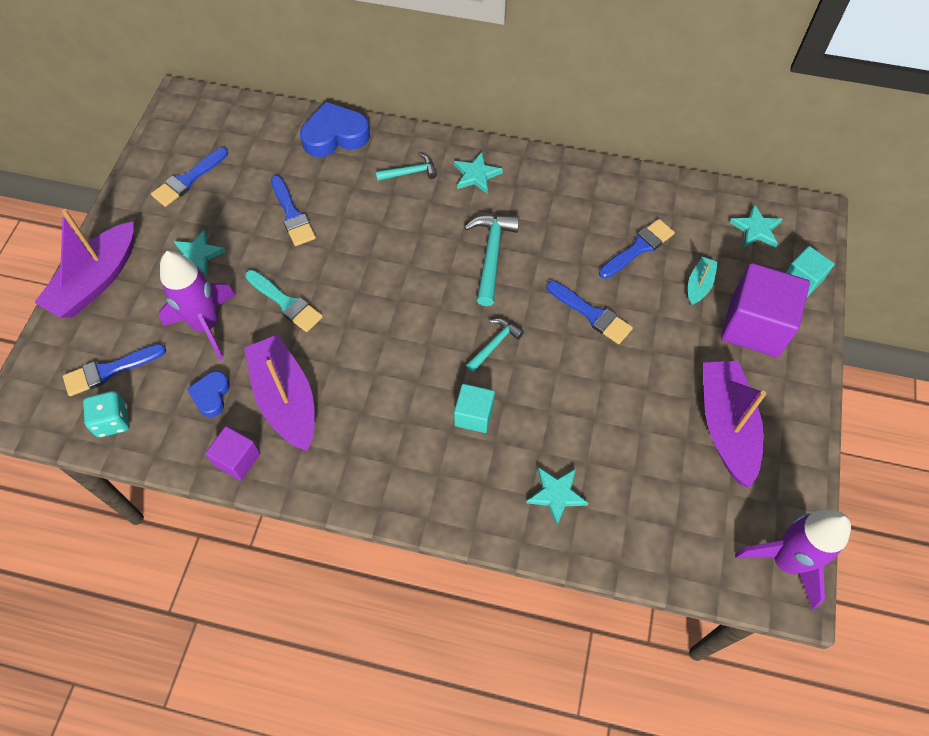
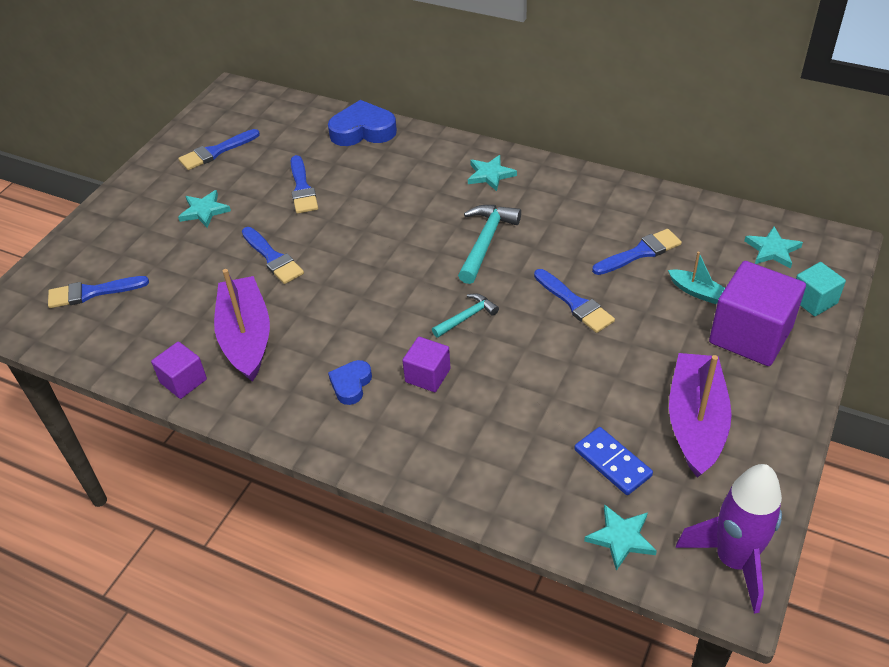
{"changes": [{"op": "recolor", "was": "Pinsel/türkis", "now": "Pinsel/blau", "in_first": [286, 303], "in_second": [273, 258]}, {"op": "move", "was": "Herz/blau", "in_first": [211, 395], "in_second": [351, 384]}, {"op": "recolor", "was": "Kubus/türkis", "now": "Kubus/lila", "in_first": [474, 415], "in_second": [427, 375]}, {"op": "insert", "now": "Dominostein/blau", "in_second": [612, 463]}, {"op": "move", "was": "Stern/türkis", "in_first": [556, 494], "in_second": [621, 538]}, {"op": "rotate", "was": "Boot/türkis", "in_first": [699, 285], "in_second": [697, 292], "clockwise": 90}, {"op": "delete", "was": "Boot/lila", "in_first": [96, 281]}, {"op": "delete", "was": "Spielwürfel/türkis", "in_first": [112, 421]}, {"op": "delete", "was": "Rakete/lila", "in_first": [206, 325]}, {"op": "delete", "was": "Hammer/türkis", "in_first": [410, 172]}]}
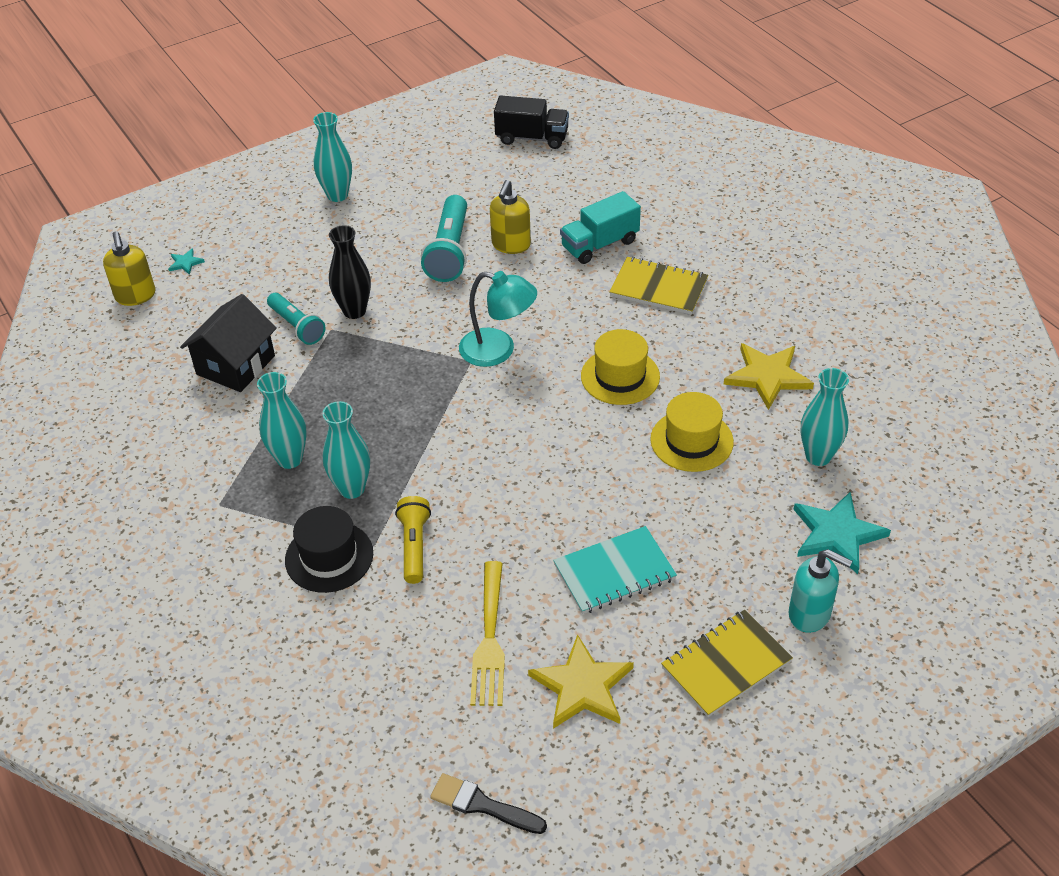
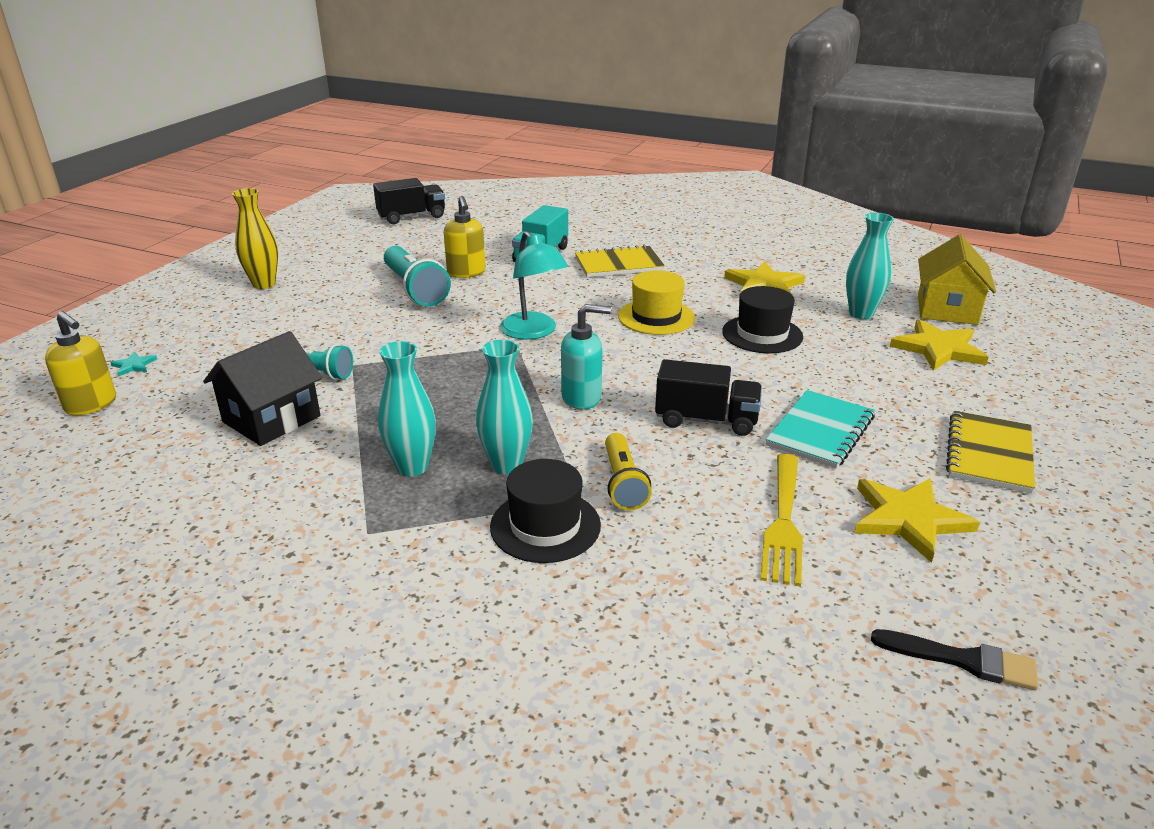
{"changes": [{"op": "rotate", "was": "Haus/schwarz", "in_first": [236, 365], "in_second": [271, 419], "clockwise": 45}, {"op": "recolor", "was": "Vase/türkis", "now": "Vase/gelb", "in_first": [337, 195], "in_second": [264, 284]}, {"op": "rotate", "was": "Lampe/türkis", "in_first": [498, 350], "in_second": [533, 332], "clockwise": 75}, {"op": "move", "was": "Seifenspender/türkis", "in_first": [810, 614], "in_second": [582, 398]}, {"op": "rotate", "was": "Taschenlampe/gelb", "in_first": [414, 546], "in_second": [623, 483], "clockwise": -150}, {"op": "insert", "now": "Lastwagen/schwarz", "in_second": [706, 420]}, {"op": "recolor", "was": "Hut/gelb", "now": "Hut/schwarz", "in_first": [691, 441], "in_second": [762, 334]}, {"op": "rotate", "was": "Gabel/gelb", "in_first": [489, 639], "in_second": [783, 522], "clockwise": 45}, {"op": "rotate", "was": "Pinsel/schwarz", "in_first": [482, 805], "in_second": [963, 660], "clockwise": -150}, {"op": "recolor", "was": "Stern/türkis", "now": "Stern/gelb", "in_first": [837, 534], "in_second": [938, 349]}, {"op": "insert", "now": "Haus/gelb", "in_second": [947, 309]}, {"op": "delete", "was": "Vase/schwarz", "in_first": [354, 311]}]}
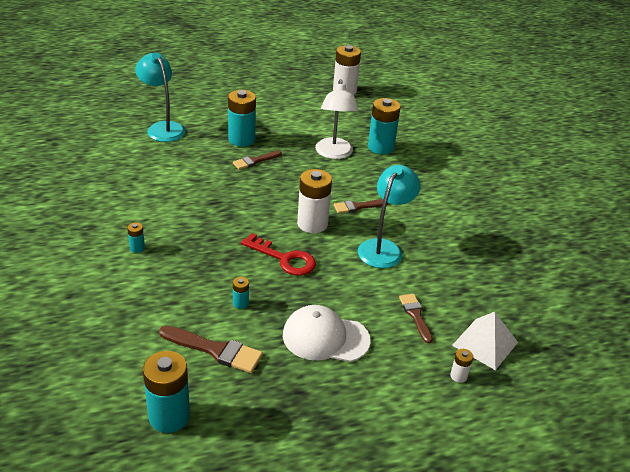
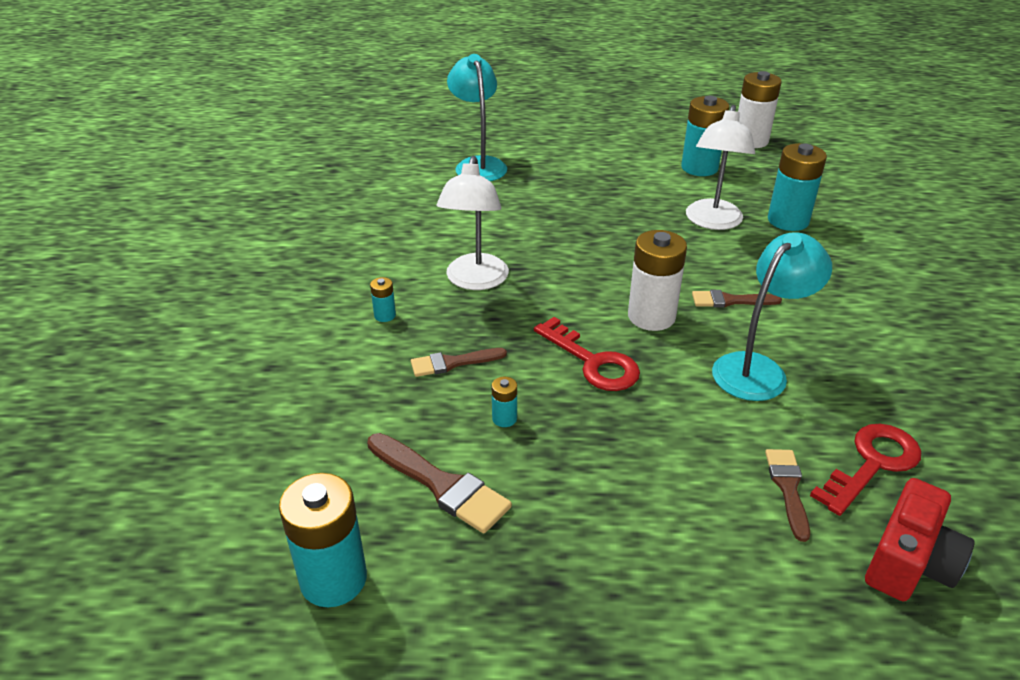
{"changes": [{"op": "move", "was": "Pinsel/braun", "in_first": [255, 161], "in_second": [453, 363]}, {"op": "insert", "now": "Lampe/weiß", "in_second": [475, 281]}, {"op": "move", "was": "Batterie/türkis", "in_first": [241, 139], "in_second": [699, 168]}, {"op": "insert", "now": "Schlüssel/rot", "in_second": [872, 463]}, {"op": "replace", "was": "Pyramide/weiß", "now": "Kamera/rot", "in_first": [485, 344], "in_second": [909, 562]}, {"op": "delete", "was": "Kappe/weiß", "in_first": [325, 337]}, {"op": "delete", "was": "Batterie/weiß", "in_first": [458, 376]}]}
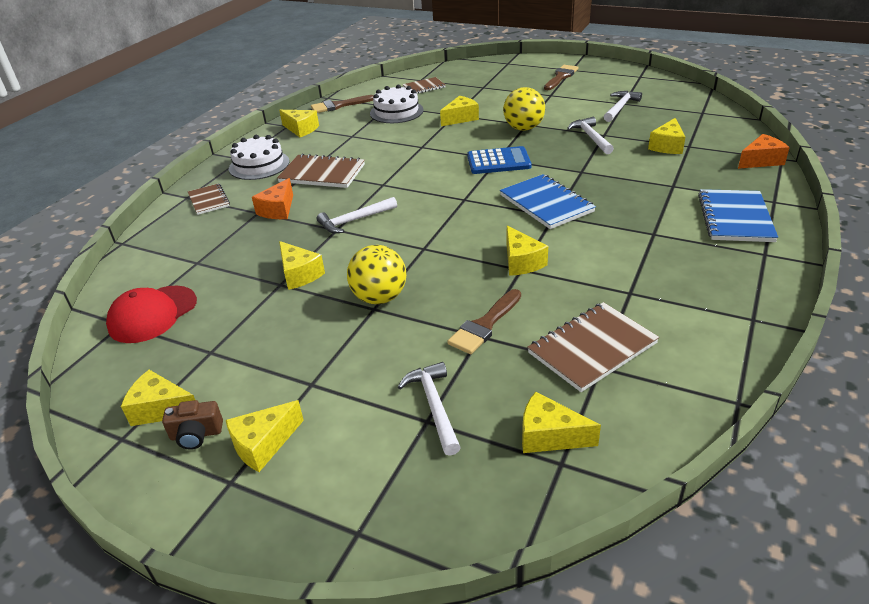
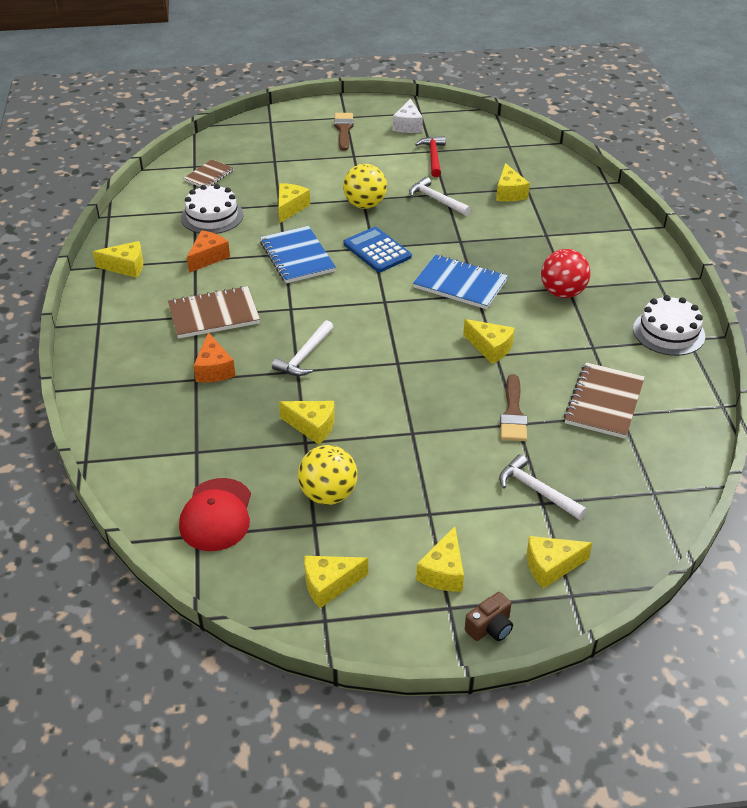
{"changes": [{"op": "move", "was": "Käse/orange", "in_first": [761, 161], "in_second": [208, 257]}, {"op": "move", "was": "Notizbuch/blau", "in_first": [735, 218], "in_second": [297, 257]}, {"op": "move", "was": "Ball/gelb", "in_first": [379, 297], "in_second": [328, 494]}, {"op": "rotate", "was": "Taschenrechner/blau", "in_first": [498, 161], "in_second": [377, 250], "clockwise": -90}, {"op": "insert", "now": "Käse/weiß", "in_second": [408, 125]}, {"op": "recolor", "was": "Hammer/weiß", "now": "Hammer/rot", "in_first": [620, 107], "in_second": [433, 157]}, {"op": "move", "was": "Kamera/braun", "in_first": [196, 434], "in_second": [490, 627]}, {"op": "move", "was": "Käse/gelb", "in_first": [549, 436], "in_second": [551, 566]}, {"op": "insert", "now": "Ball/rot", "in_second": [562, 293]}, {"op": "move", "was": "Kuchen/weiß", "in_first": [259, 165], "in_second": [668, 332]}, {"op": "delete", "was": "Notizbuch/braun", "in_first": [209, 200]}, {"op": "delete", "was": "Pinsel/braun", "in_first": [338, 105]}]}
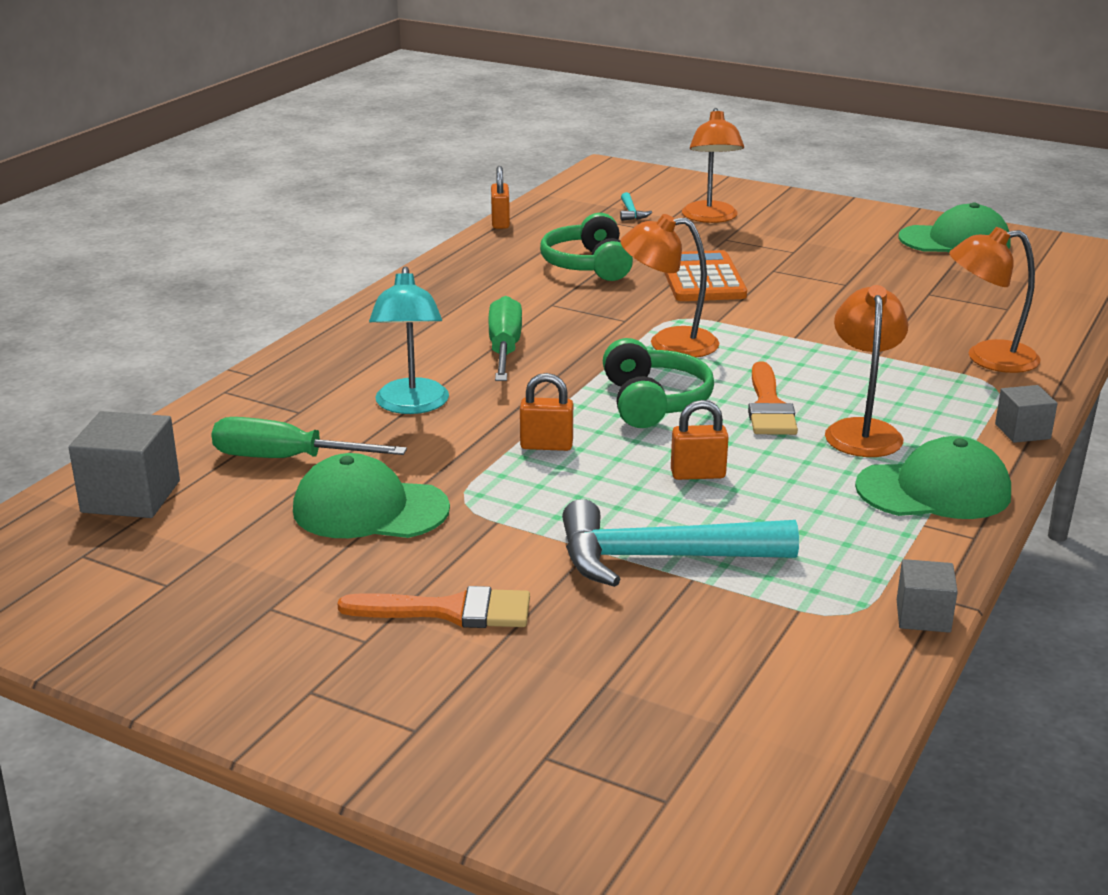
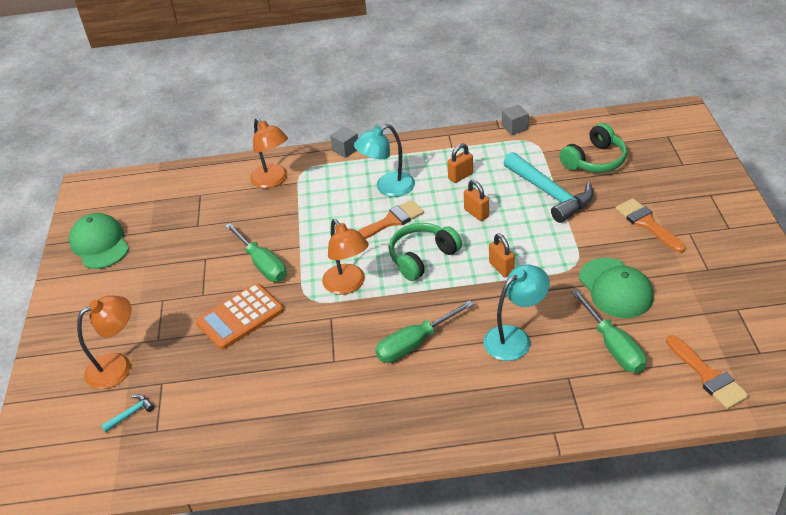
{"changes": [{"op": "insert", "now": "Schraubenzieher/grün", "in_second": [262, 264]}, {"op": "recolor", "was": "Lampe/orange", "now": "Lampe/türkis", "in_first": [862, 430], "in_second": [387, 187]}, {"op": "move", "was": "Vorhängeschloss/orange", "in_first": [500, 223], "in_second": [460, 176]}, {"op": "move", "was": "Kopfhörer/grün", "in_first": [588, 265], "in_second": [595, 160]}, {"op": "replace", "was": "Kubus/grau", "now": "Pinsel/orange", "in_first": [131, 496], "in_second": [708, 376]}, {"op": "delete", "was": "Kappe/grün", "in_first": [934, 490]}]}
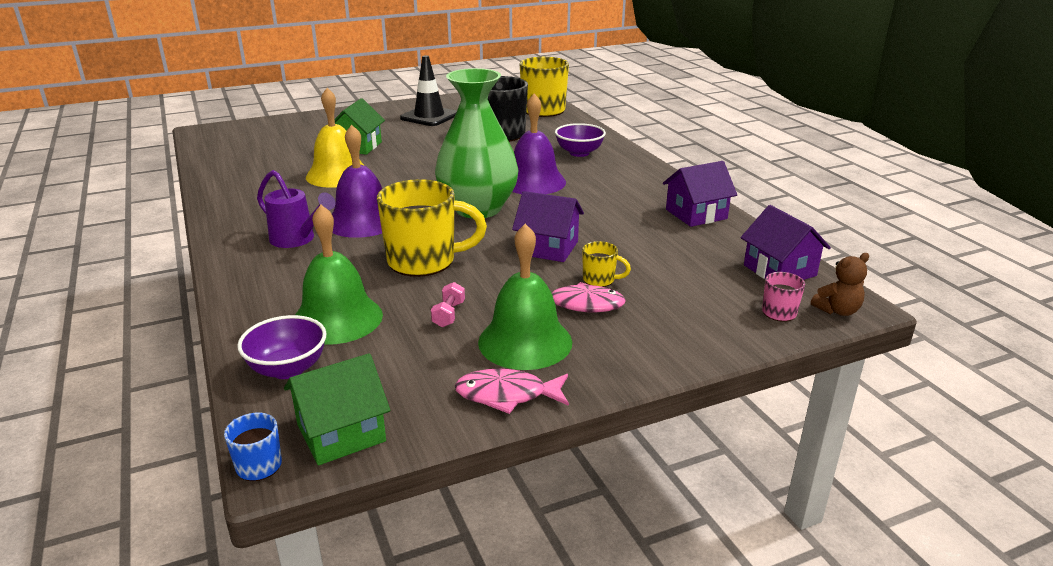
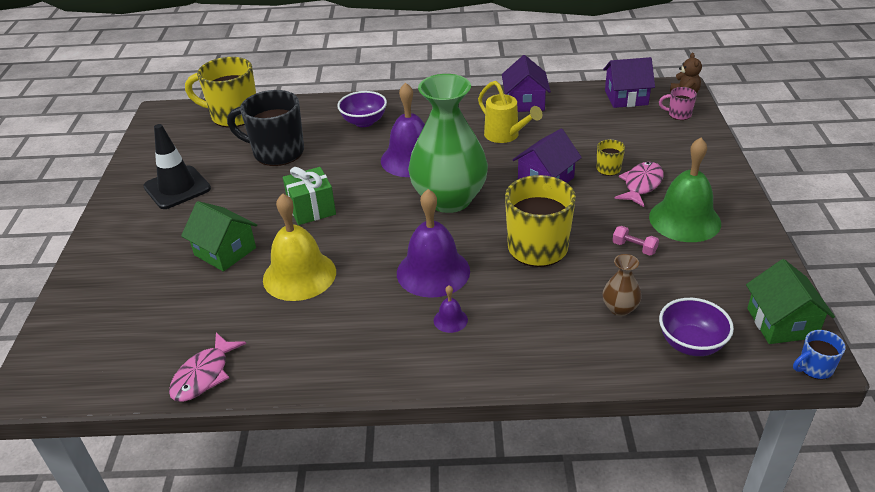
{"changes": [{"op": "move", "was": "Fisch/rosa", "in_first": [507, 395], "in_second": [204, 375]}, {"op": "insert", "now": "Geschenk/grün", "in_second": [311, 209]}, {"op": "replace", "was": "Gießkanne/lila", "now": "Glocke/lila", "in_first": [297, 239], "in_second": [450, 320]}, {"op": "insert", "now": "Gießkanne/gelb", "in_second": [505, 136]}, {"op": "replace", "was": "Glocke/grün", "now": "Vase/braun", "in_first": [337, 319], "in_second": [619, 308]}]}
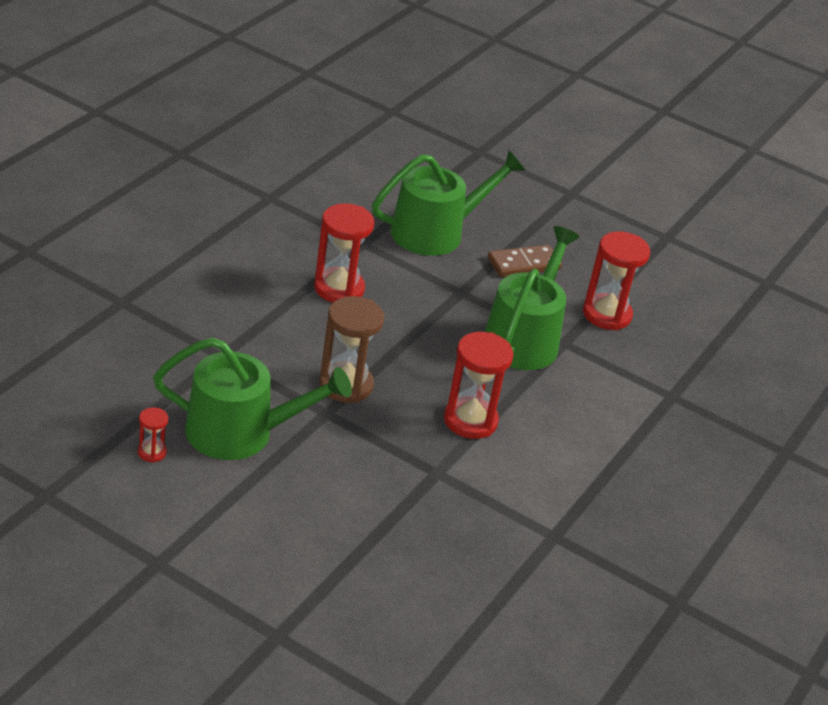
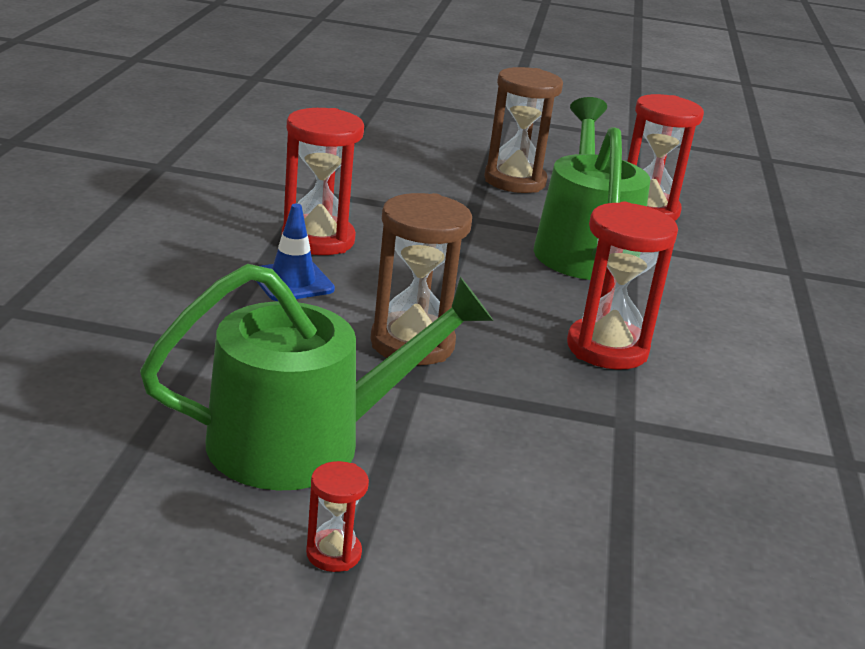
{"changes": [{"op": "insert", "now": "Leitkegel/blau", "in_second": [292, 282]}, {"op": "move", "was": "Sanduhr/rot", "in_first": [152, 452], "in_second": [333, 553]}, {"op": "replace", "was": "Dominostein/braun", "now": "Sanduhr/braun", "in_first": [523, 264], "in_second": [515, 181]}, {"op": "delete", "was": "Gießkanne/grün", "in_first": [435, 232]}]}
